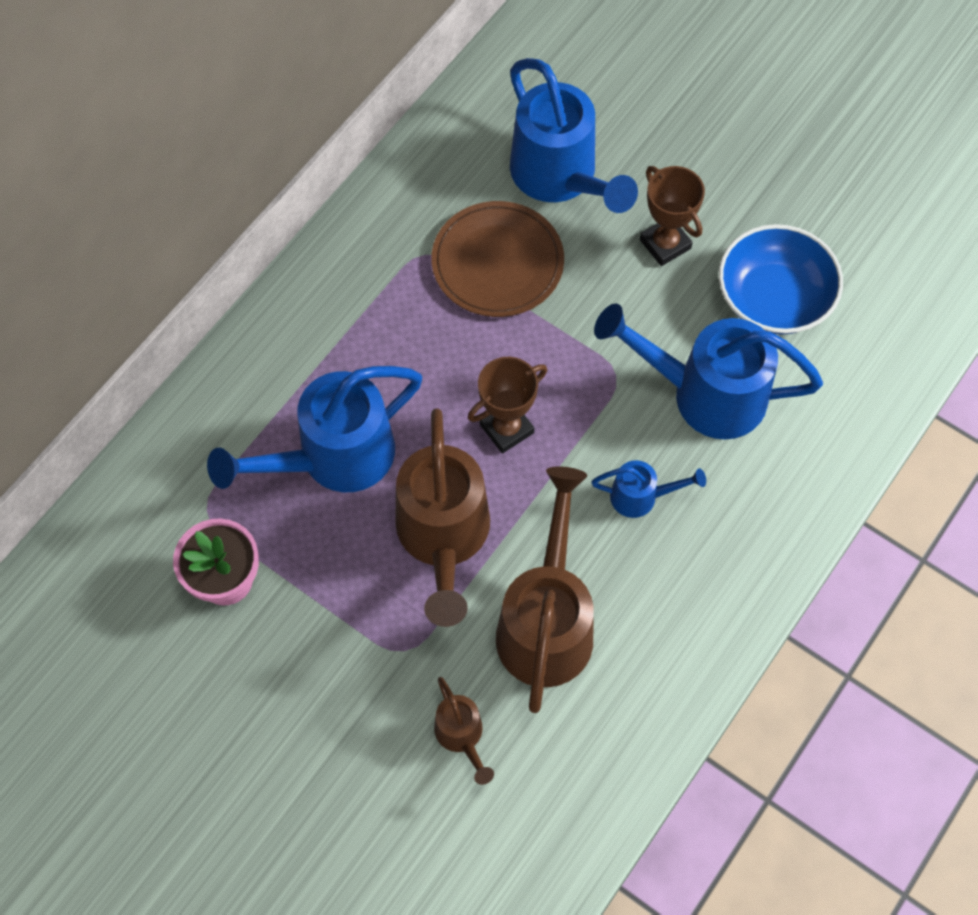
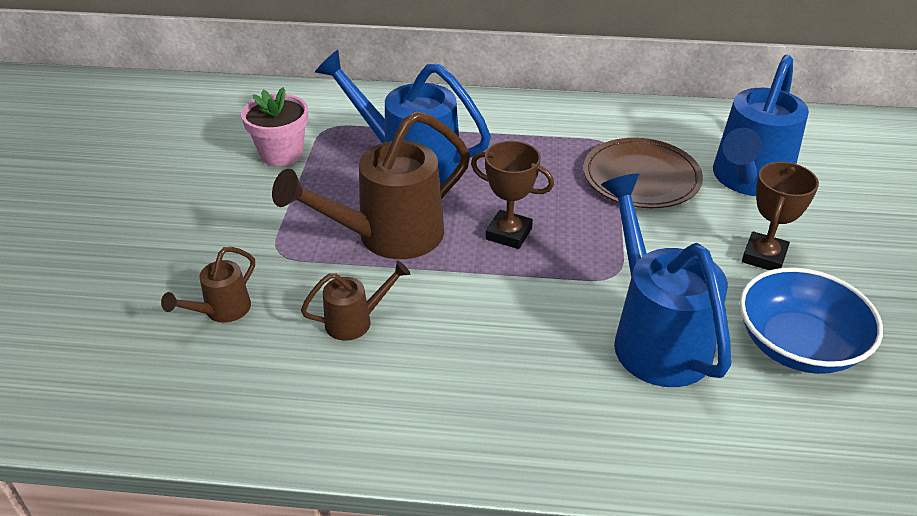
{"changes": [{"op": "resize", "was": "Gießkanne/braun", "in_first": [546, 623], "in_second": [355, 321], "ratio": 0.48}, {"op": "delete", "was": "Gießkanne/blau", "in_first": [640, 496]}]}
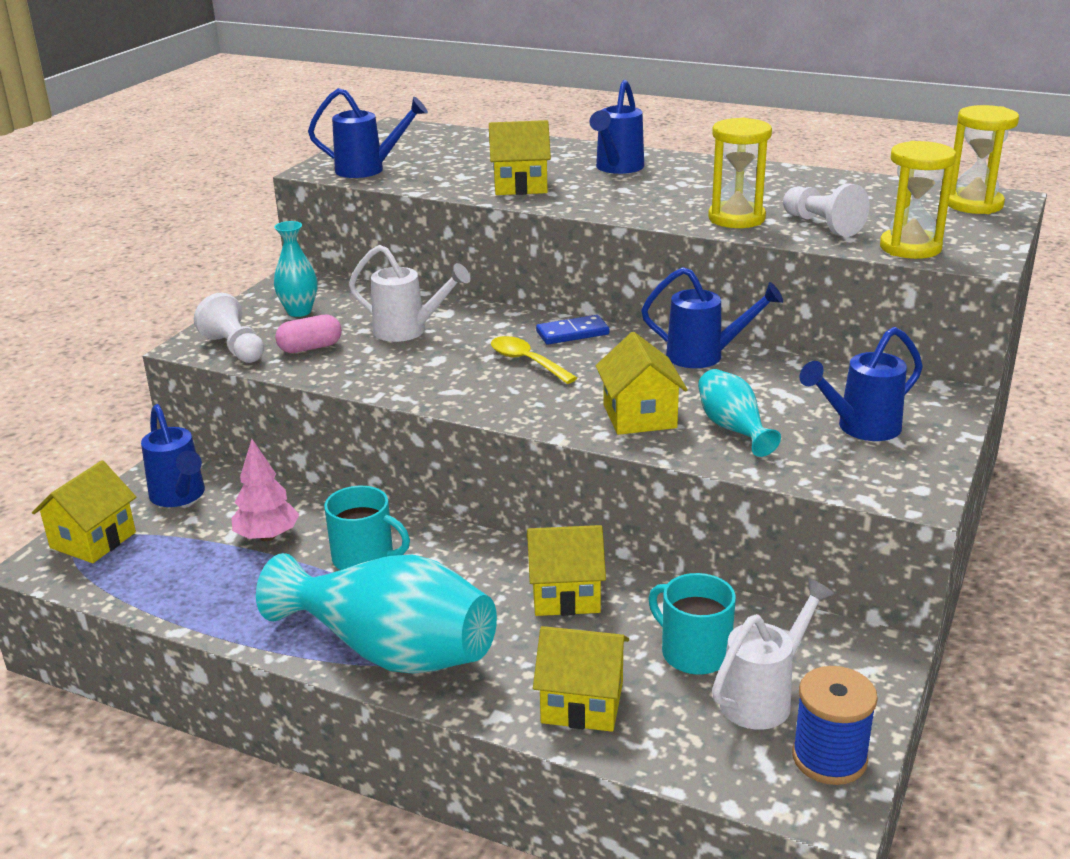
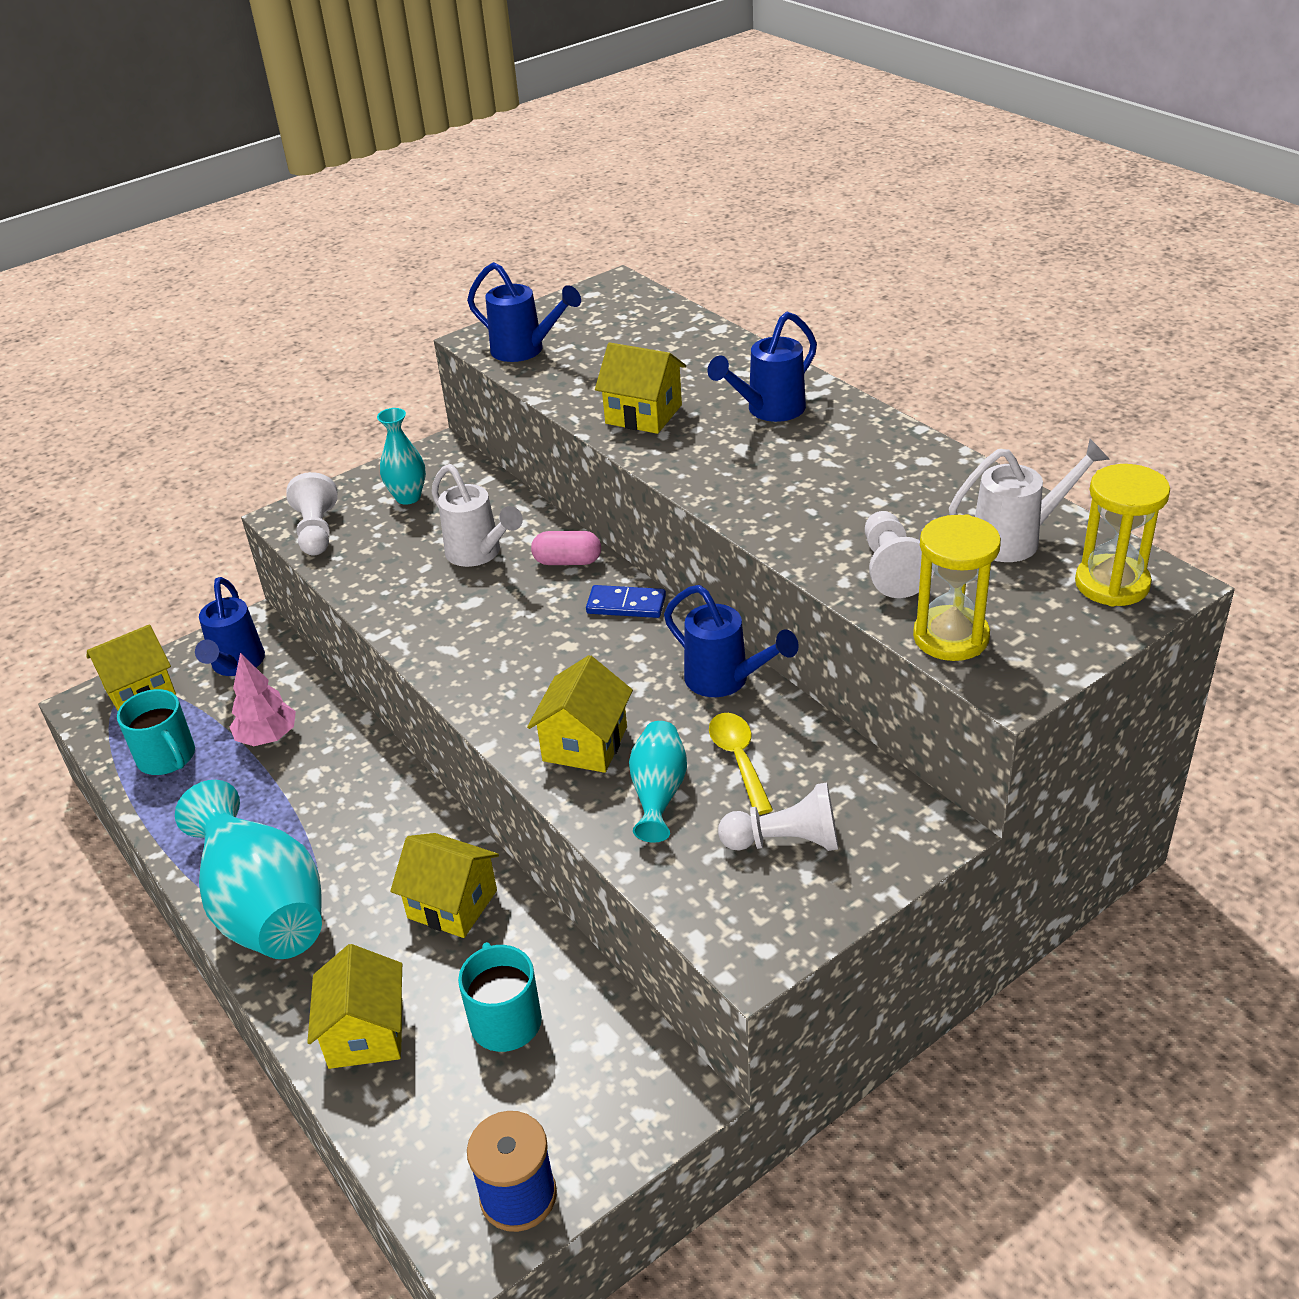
{"changes": [{"op": "move", "was": "Tasse/türkis", "in_first": [364, 558], "in_second": [167, 757]}, {"op": "rotate", "was": "Haus/gelb", "in_first": [582, 703], "in_second": [366, 1033], "clockwise": 45}, {"op": "move", "was": "Kapsel/rosa", "in_first": [310, 348], "in_second": [567, 561]}, {"op": "move", "was": "Löffel/gelb", "in_first": [526, 361], "in_second": [738, 759]}, {"op": "replace", "was": "Gießkanne/blau", "now": "Bauer/weiß", "in_first": [860, 428], "in_second": [785, 841]}, {"op": "move", "was": "Gießkanne/weiß", "in_first": [764, 697], "in_second": [1017, 539]}, {"op": "delete", "was": "Sanduhr/gelb", "in_first": [736, 218]}]}
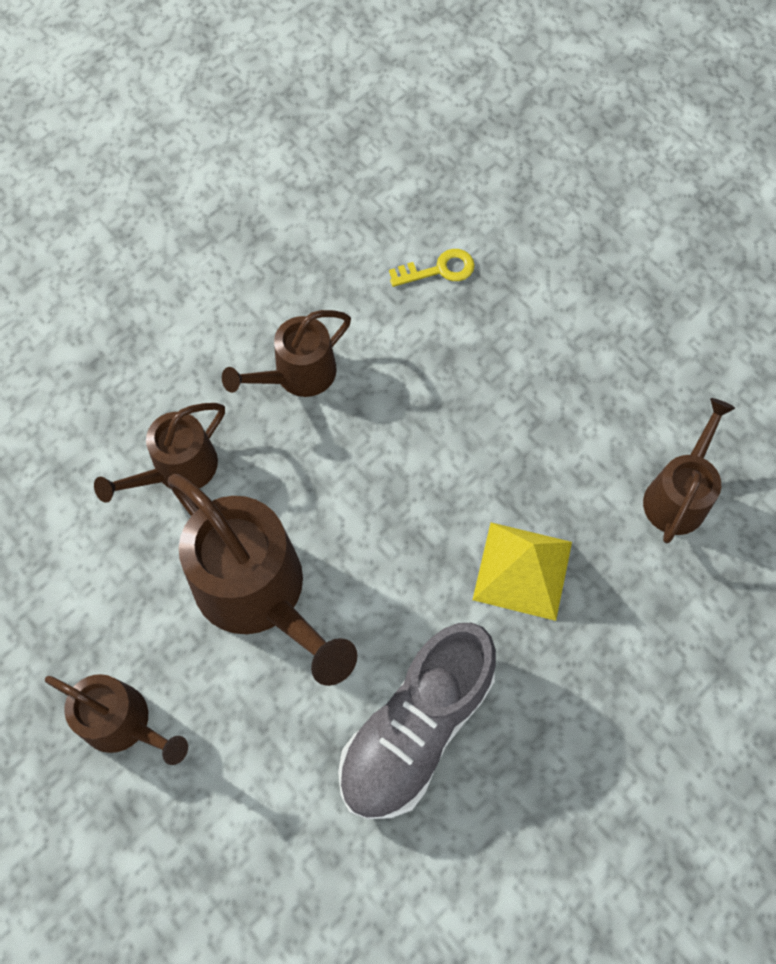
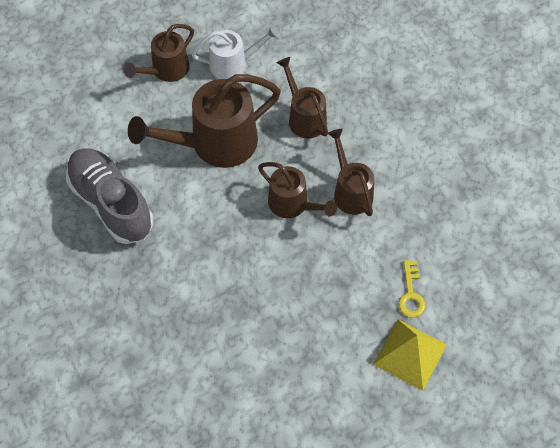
{"changes": [{"op": "insert", "now": "Gießkanne/weiß", "in_second": [234, 64]}, {"op": "move", "was": "Gießkanne/braun", "in_first": [678, 494], "in_second": [293, 205]}, {"op": "move", "was": "Pyramide/gelb", "in_first": [522, 570], "in_second": [410, 354]}]}
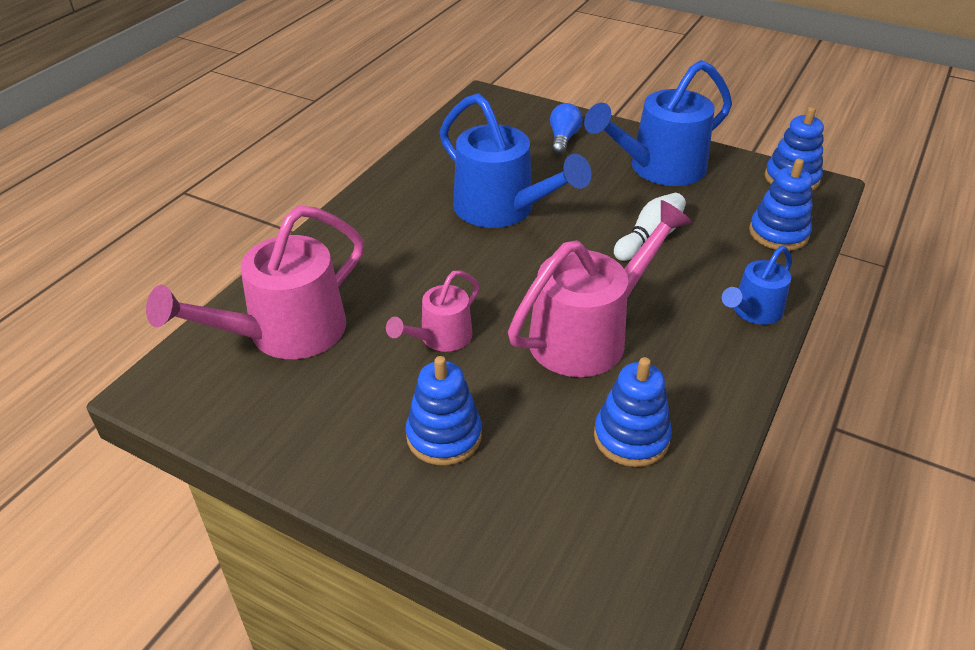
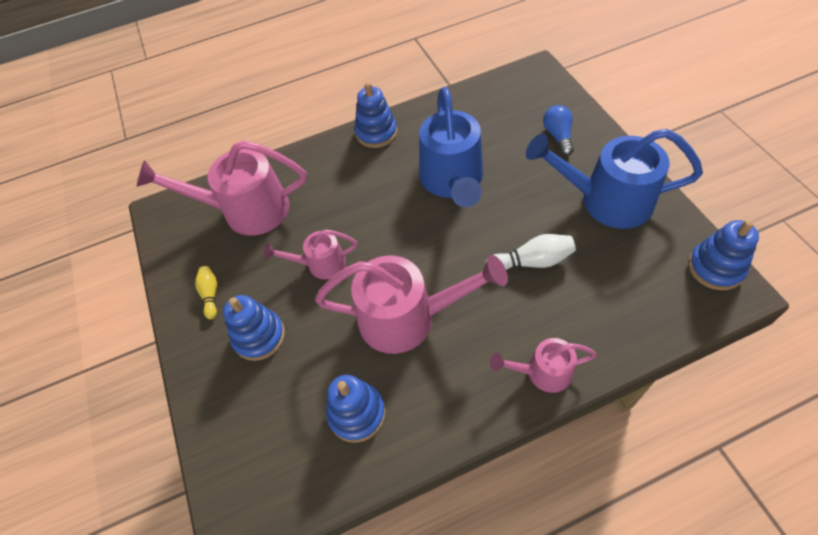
{"changes": [{"op": "insert", "now": "Bowlingkegel/gelb", "in_second": [210, 295]}, {"op": "move", "was": "Stapelspielzeug/blau", "in_first": [778, 233], "in_second": [376, 133]}, {"op": "recolor", "was": "Gießkanne/blau", "now": "Gießkanne/rosa", "in_first": [753, 312], "in_second": [542, 372]}, {"op": "rotate", "was": "Glühbirne/blau", "in_first": [563, 139], "in_second": [558, 136], "clockwise": -60}]}
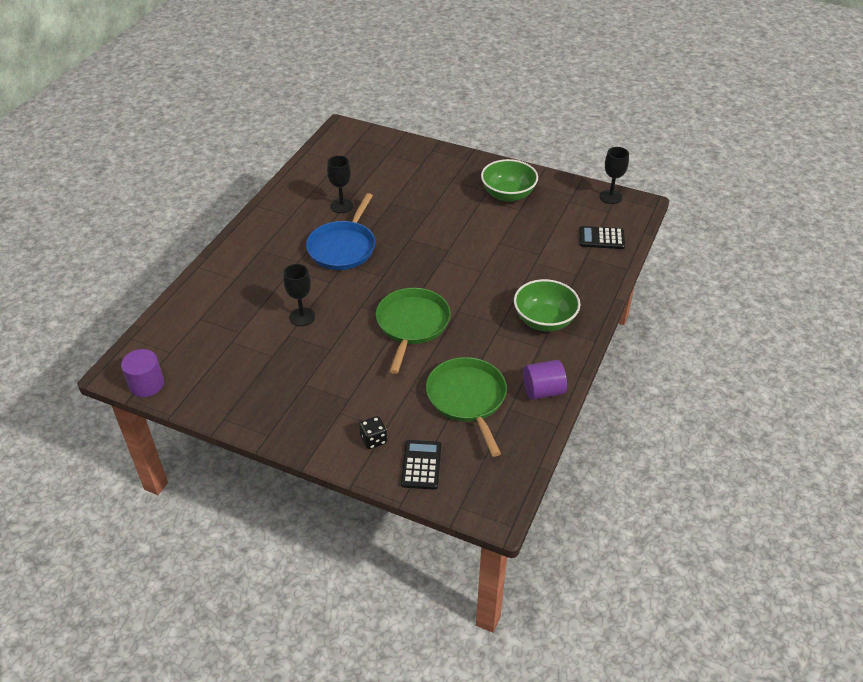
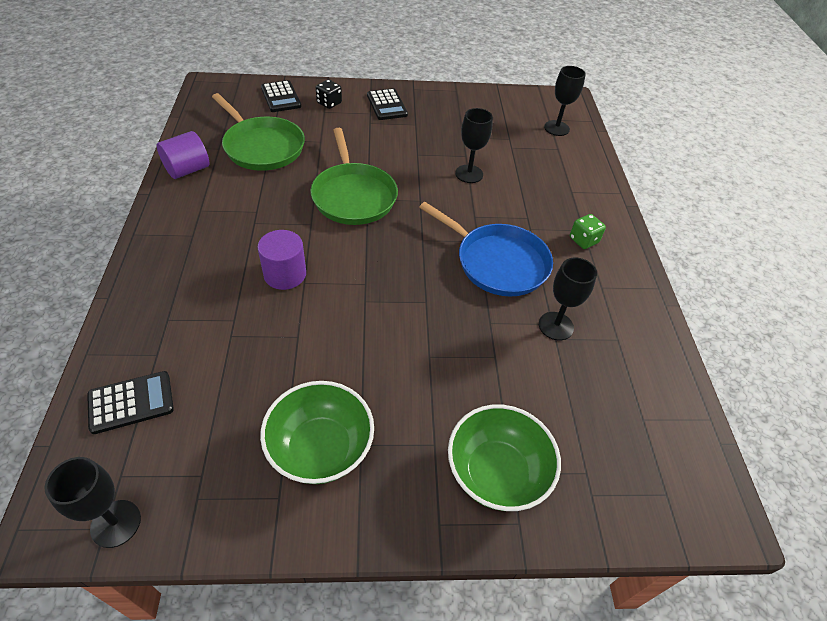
{"changes": [{"op": "move", "was": "Vollzylinder/lila", "in_first": [146, 384], "in_second": [285, 274]}, {"op": "insert", "now": "Taschenrechner/schwarz", "in_second": [387, 105]}, {"op": "rotate", "was": "Pfanne/blau", "in_first": [343, 247], "in_second": [497, 262], "clockwise": 135}, {"op": "move", "was": "Schüssel/grün", "in_first": [544, 320], "in_second": [496, 473]}, {"op": "insert", "now": "Kelch/schwarz", "in_second": [556, 128]}, {"op": "insert", "now": "Spielwürfel/grün", "in_second": [583, 240]}]}
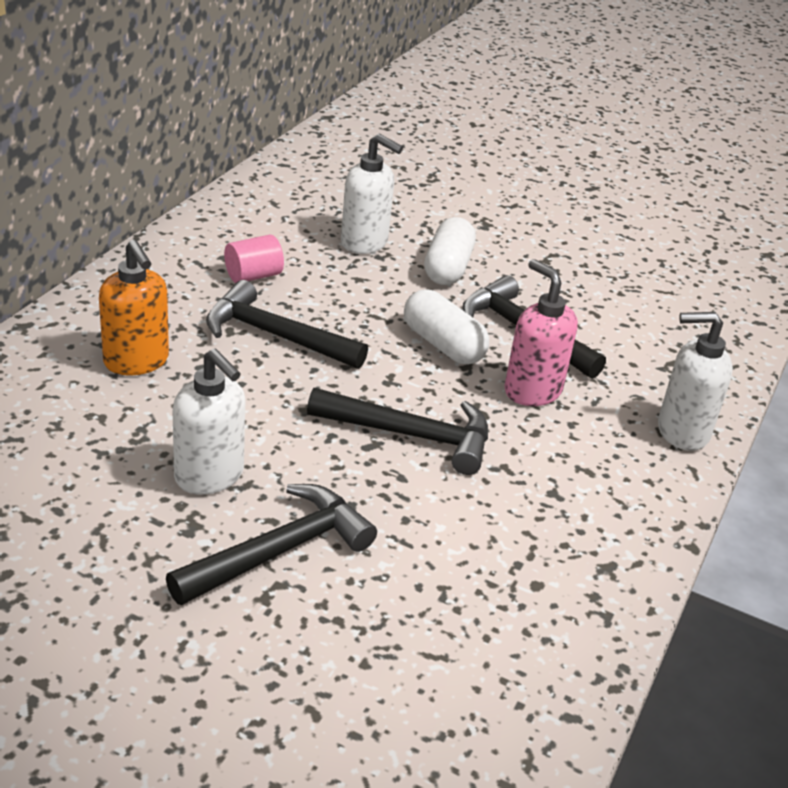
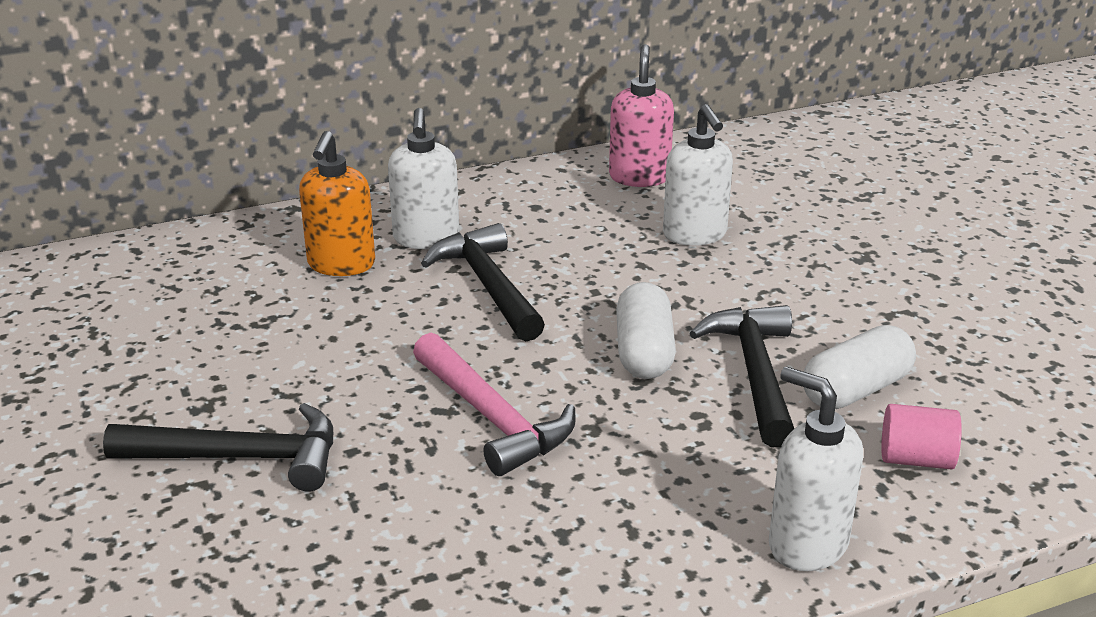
{"changes": [{"op": "move", "was": "Seifenspender/weiß", "in_first": [210, 476], "in_second": [426, 239]}, {"op": "recolor", "was": "Hammer/schwarz", "now": "Hammer/rosa", "in_first": [411, 435], "in_second": [492, 418]}, {"op": "move", "was": "Seifenspender/rosa", "in_first": [532, 391], "in_second": [639, 177]}, {"op": "move", "was": "Kapsel/weiß", "in_first": [448, 268], "in_second": [856, 390]}, {"op": "move", "was": "Vollzylinder/rosa", "in_first": [253, 276], "in_second": [916, 459]}]}
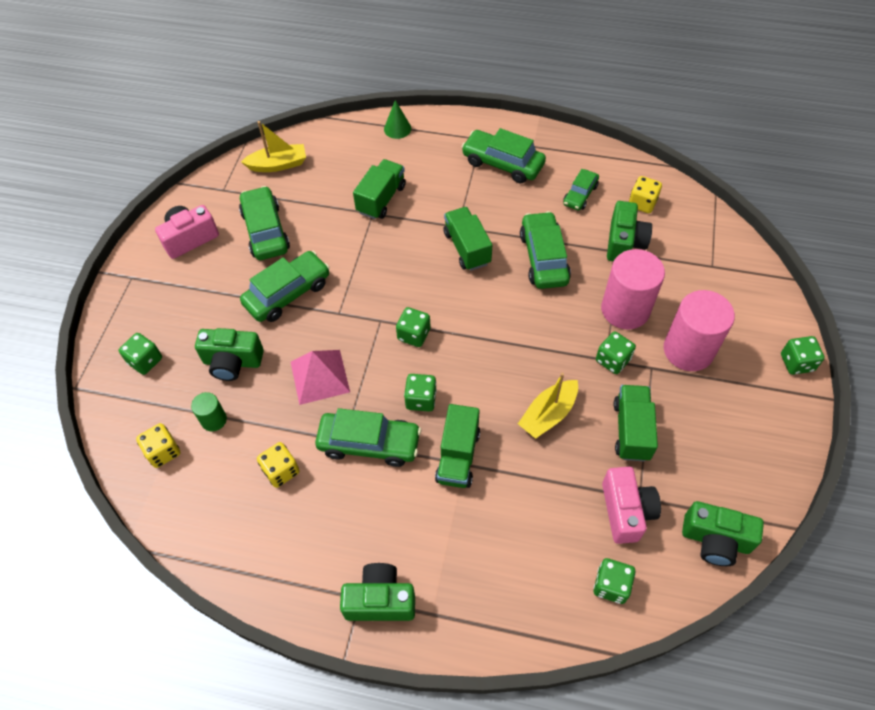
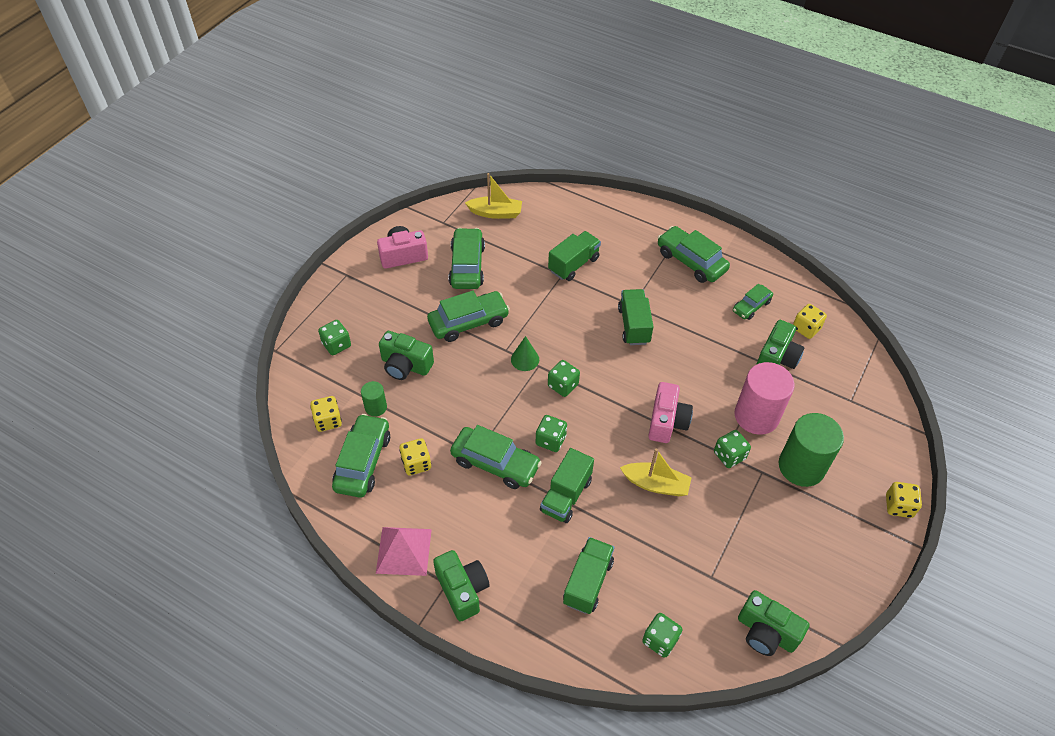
{"changes": [{"op": "move", "was": "Auto/grün", "in_first": [543, 258], "in_second": [363, 462]}, {"op": "move", "was": "Pyramide/rosa", "in_first": [319, 376], "in_second": [403, 550]}, {"op": "rotate", "was": "Kamera/grün", "in_first": [380, 600], "in_second": [462, 590], "clockwise": 45}, {"op": "move", "was": "Kegel/grün", "in_first": [397, 128], "in_second": [525, 359]}, {"op": "move", "was": "Lastwagen/grün", "in_first": [631, 430], "in_second": [587, 582]}, {"op": "rotate", "was": "Boot/gelb", "in_first": [548, 414], "in_second": [655, 484], "clockwise": -135}, {"op": "move", "was": "Kamera/rosa", "in_first": [626, 511], "in_second": [666, 422]}, {"op": "recolor", "was": "Vollzylinder/rosa", "now": "Vollzylinder/grün", "in_first": [688, 350], "in_second": [801, 466]}, {"op": "recolor", "was": "Spielwürfel/grün", "now": "Spielwürfel/gelb", "in_first": [796, 363], "in_second": [898, 506]}]}
